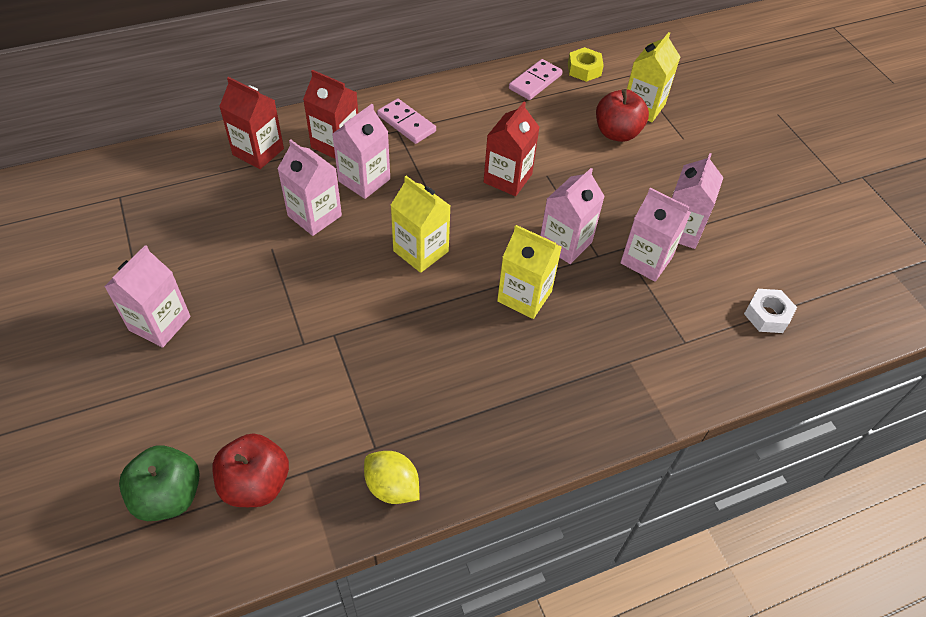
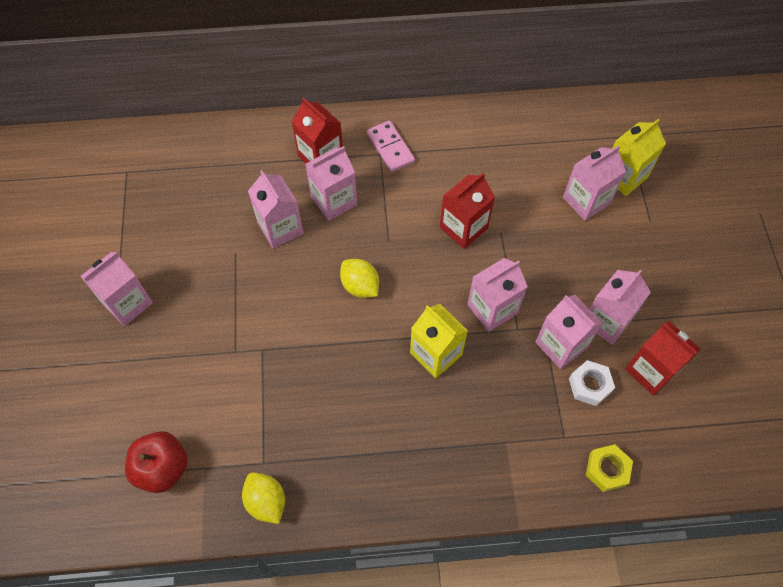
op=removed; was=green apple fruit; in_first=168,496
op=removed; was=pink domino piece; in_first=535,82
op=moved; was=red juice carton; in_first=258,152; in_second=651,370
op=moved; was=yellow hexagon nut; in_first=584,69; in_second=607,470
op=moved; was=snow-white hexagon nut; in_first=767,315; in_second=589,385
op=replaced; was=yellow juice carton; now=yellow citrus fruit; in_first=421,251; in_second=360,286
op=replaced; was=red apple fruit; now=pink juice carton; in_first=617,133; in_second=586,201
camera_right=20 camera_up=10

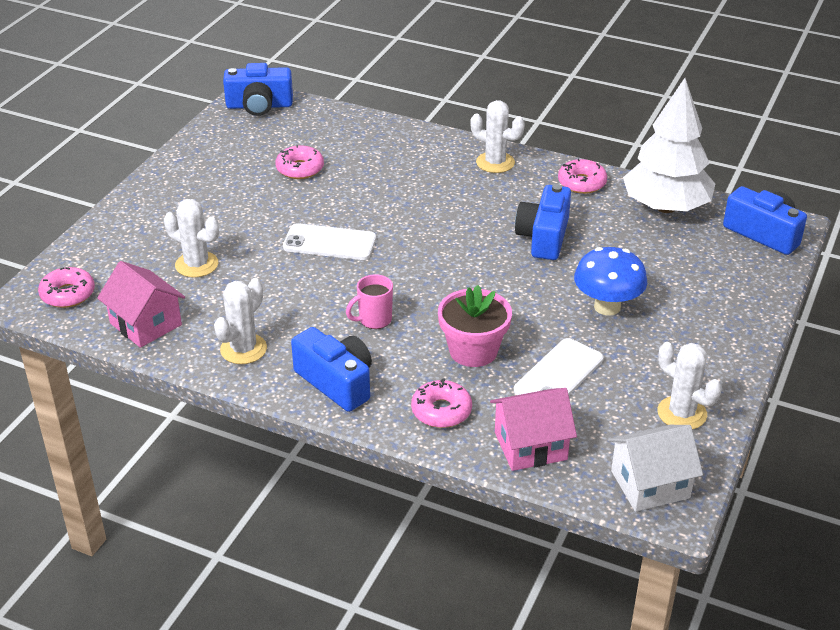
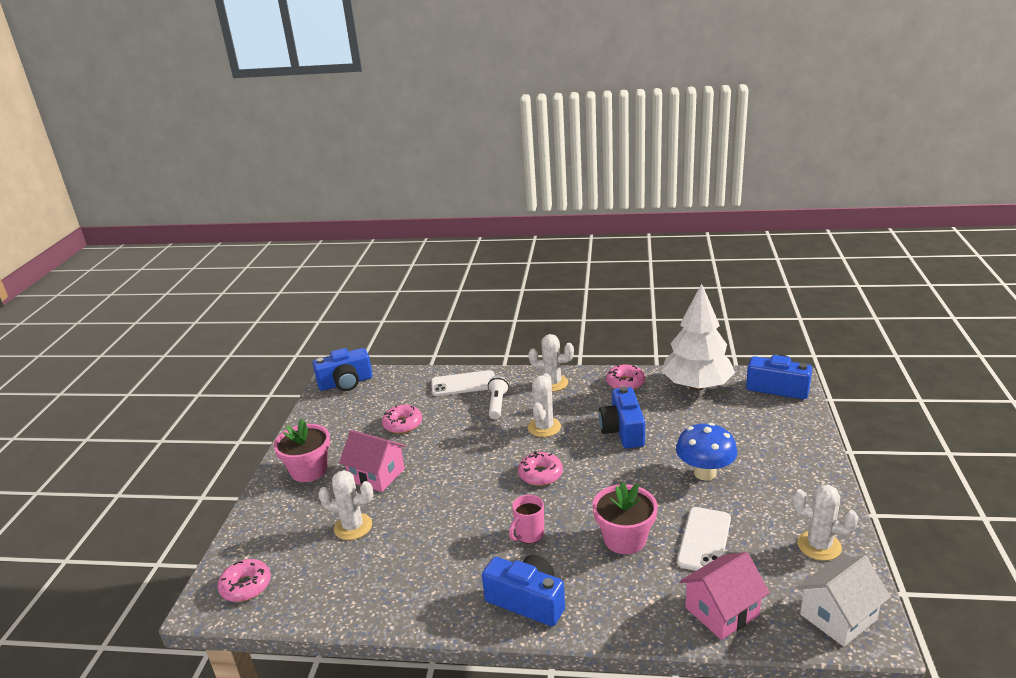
op=added; now=pink potted plant; in_second=309,470
op=added; now=snow-white pocket torch; in_second=497,404
op=moved; was=pink toy house; in_first=146,324; in_second=377,475
op=moved; was=snow-white saguaro cactus; in_first=243,349; in_second=544,427
op=moved; was=snow-white mobile phone; in_first=329,243; in_second=463,384
op=moved; was=pink doughnut; in_first=441,411; in_second=540,474
camera_right=-15 camera_up=-10

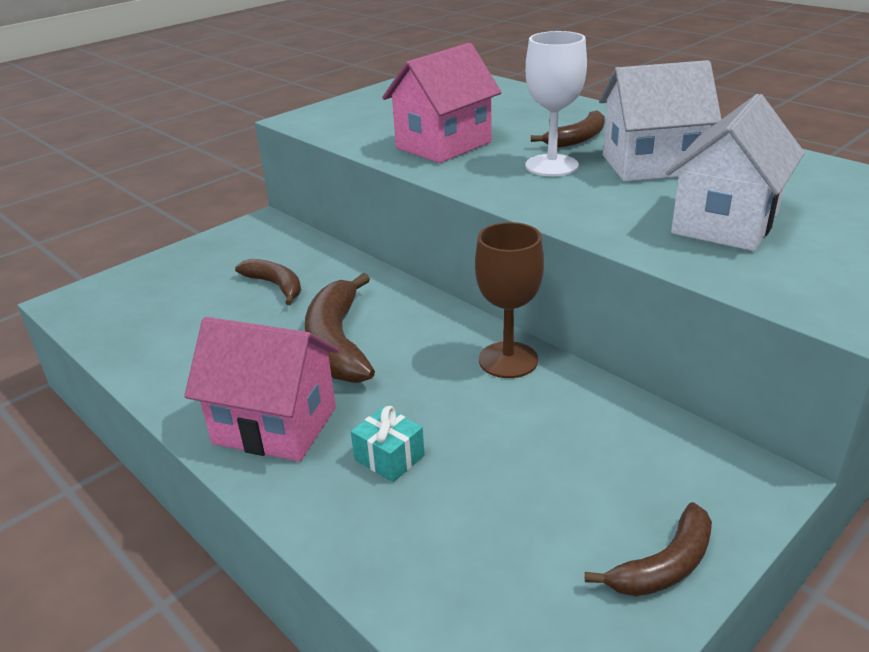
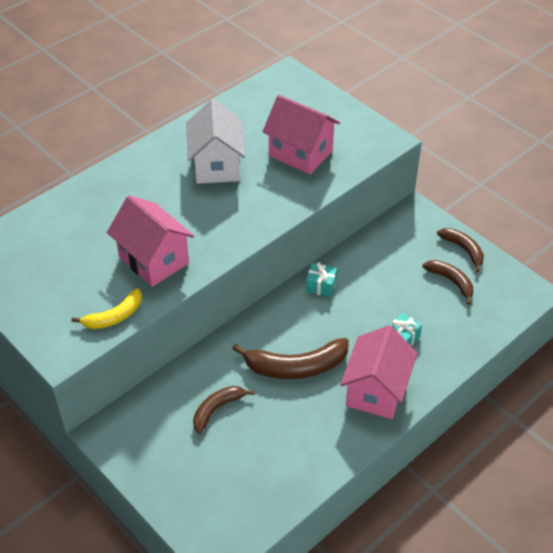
op=removed; was=snow-white goblet; in_first=551,165
op=added; now=yellow banana; in_second=114,316
op=moved; was=russet banana; in_first=577,139; in_second=451,281
op=replaced; was=russet goblet; now=turquoise present; in_first=508,360; in_second=321,286
op=recoloured; was=snow-white toy house; now=pink toy house; in_first=725,223; in_second=300,153
camera_right=-90 camera_up=15

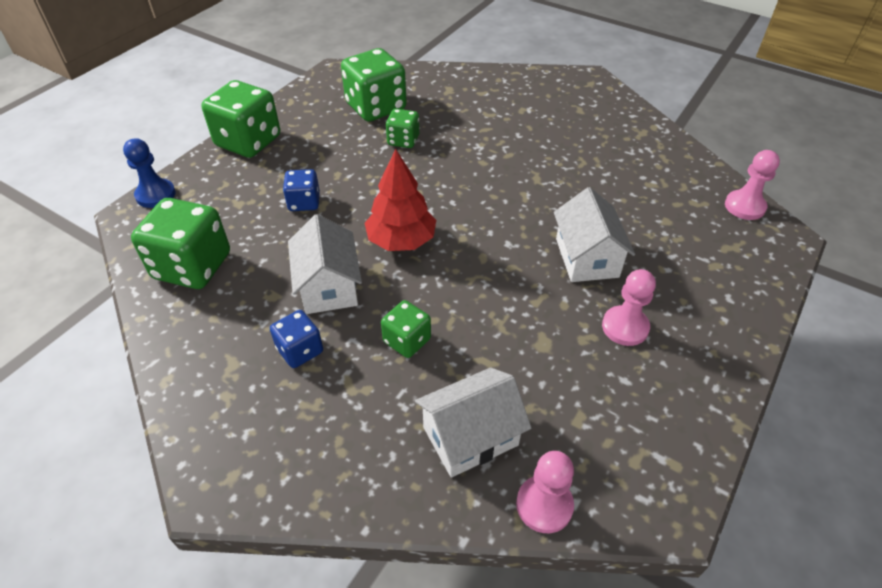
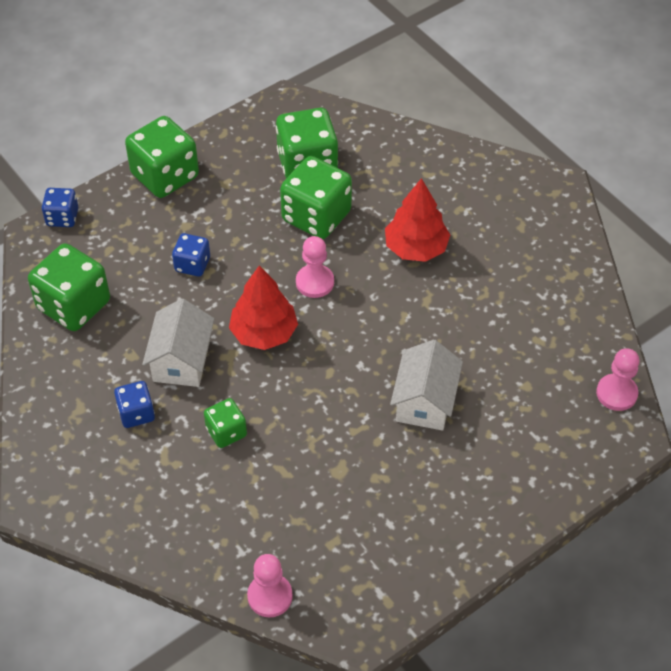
op=removed; was=snow-white toy house; in_first=470,436
op=added; now=red tree; in_second=416,248
op=moved; was=pink chess pawn; in_first=625,327; in_second=315,282
op=replaced; was=royal blue chess pawn; now=royal blue dice; in_first=155,195; in_second=62,217
op=resized; was=green dice; in_first=403,140; in_second=316,216; ratio=1.85
camera_right=20 camera_up=5

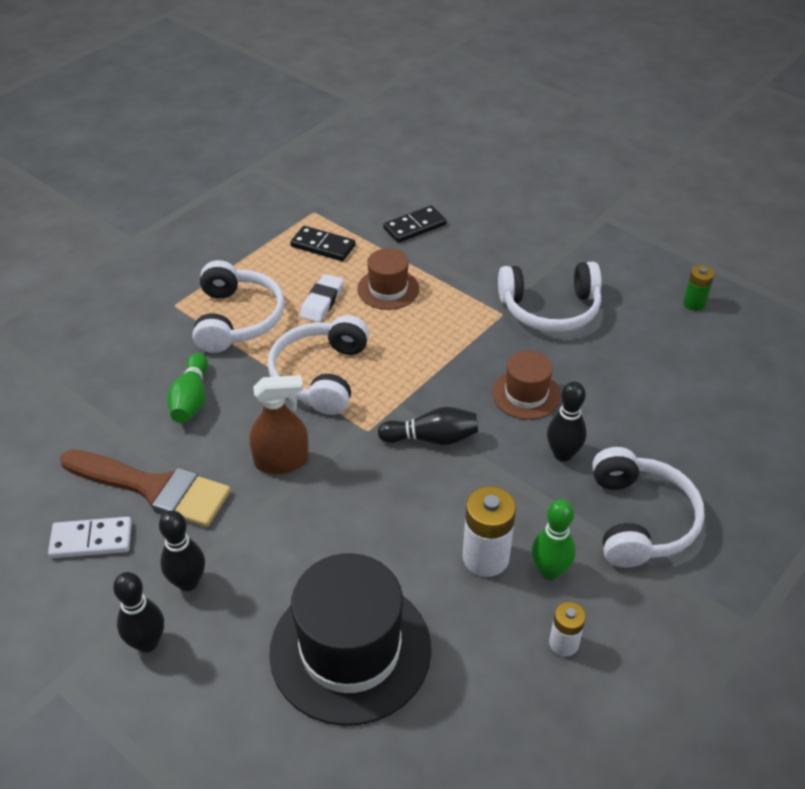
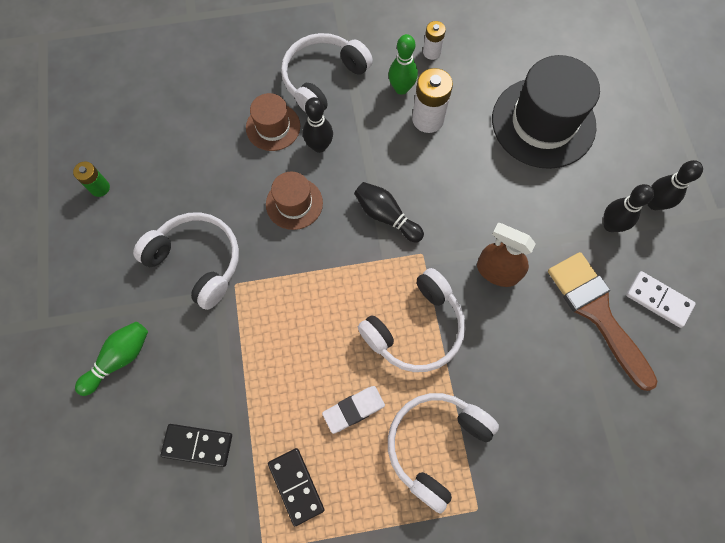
op=moved; was=green bowling pin; in_first=191,399; in_second=119,359
op=moved; was=russet hat; in_first=388,289; in_second=273,127
camera_right=-140 camera_up=25

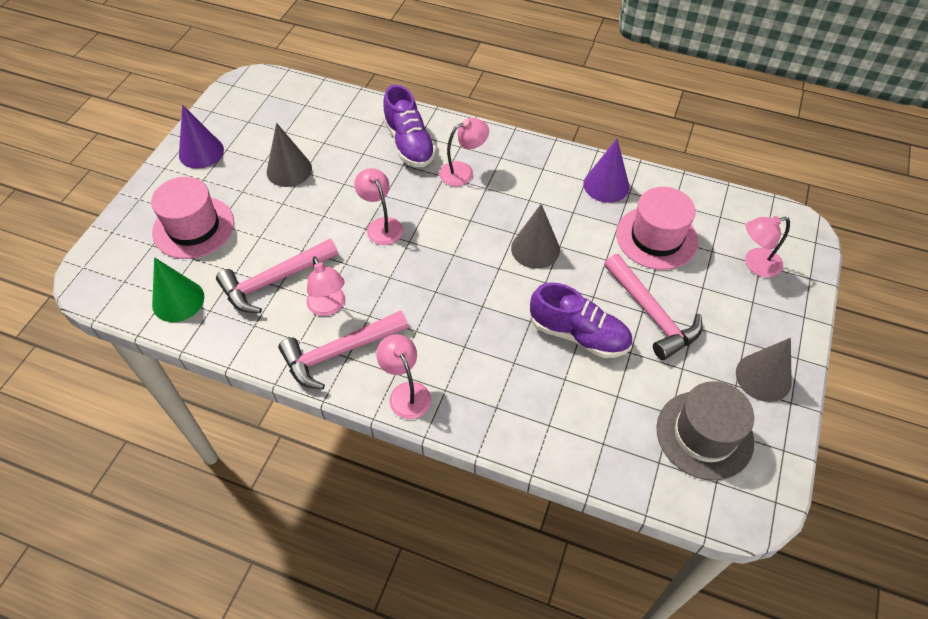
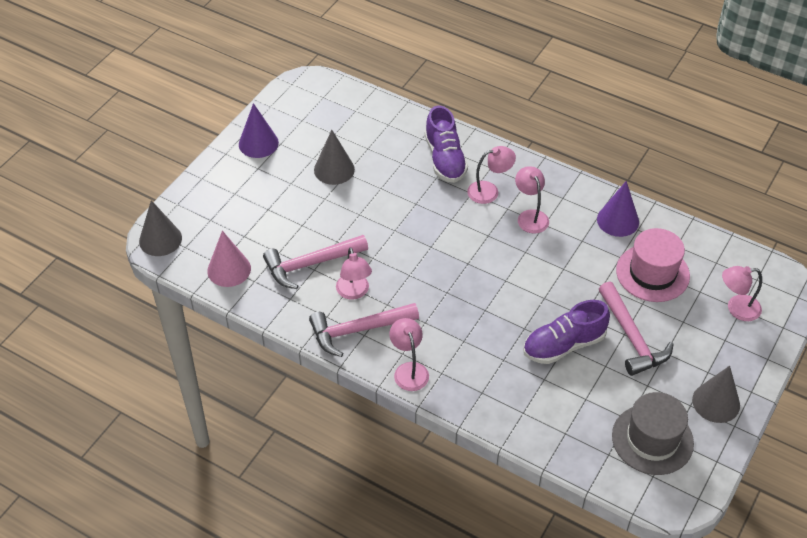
op=removed; was=pink hat; in_first=193,227
op=moved; was=pink reading lamp; in_first=381,225; in_second=530,216
op=moved; was=grey cone shape; in_first=535,249; in_second=160,239
op=recoloured; was=green cone shape; now=pink cone shape; in_first=178,300; in_second=229,269
op=turned; was=violet sneaker; in_first=578,334; in_second=564,345; clockwise=120
camera_right=10 camera_up=-5

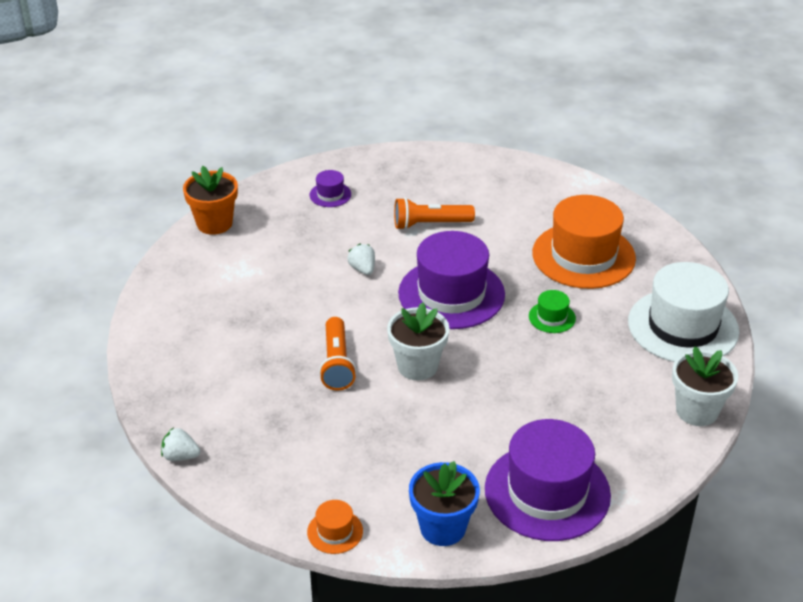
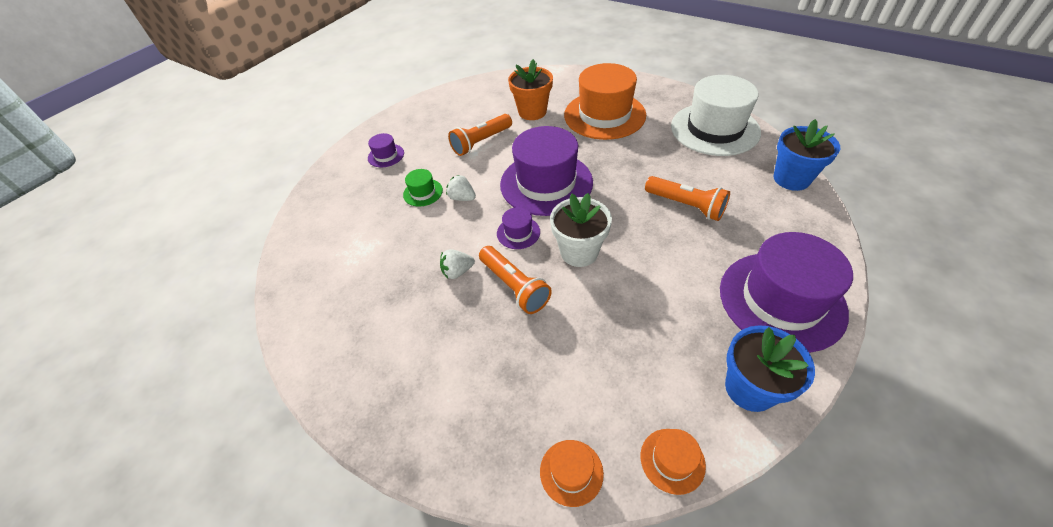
op=added; now=violet hat; in_second=518,233
op=added; now=bright orange hat; in_second=571,472
op=added; now=bright orange pocket torch; in_second=686,205
op=moved; was=snow-white berry; in_first=180,456; in_second=457,271
op=moved; was=bright orange potted plant; in_first=214,223; in_second=532,112
op=moved; was=green hat; in_first=552,317; in_second=423,192
op=recoloured; was=snow-white potted plant; now=royal blue potted plant; in_first=697,411; in_second=791,179
camera_right=-30 camera_up=10

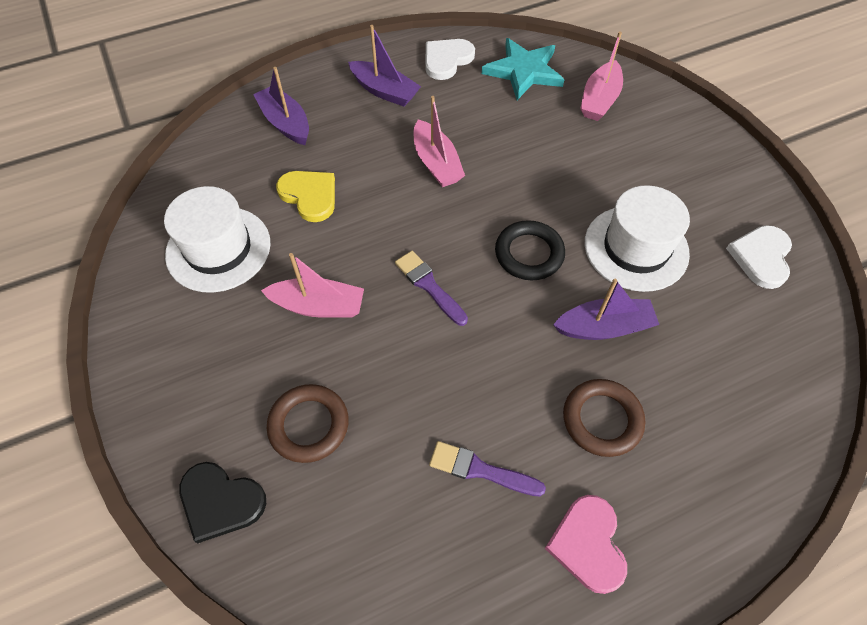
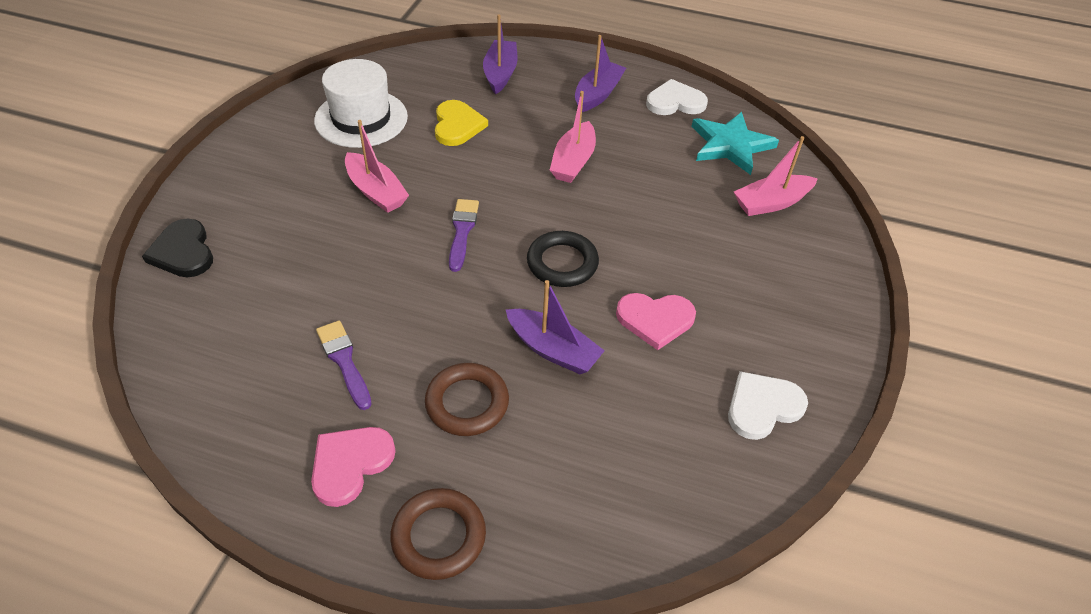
op=moved; was=russet ring; in_first=309,425; in_second=439,536
op=replaced; was=snow-white hat; now=pink heart shape; in_first=636,248; in_second=655,320
op=turned; was=violet sailboat; in_first=384,91; in_second=597,94; clockwise=-135
camera_right=40 camera_up=-10

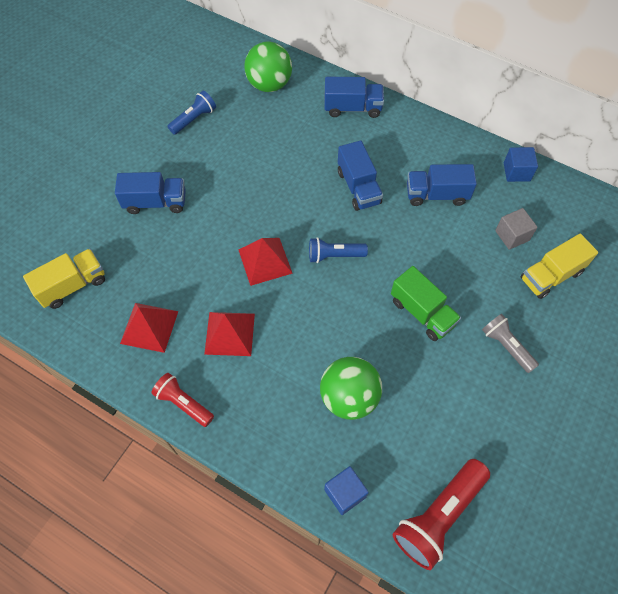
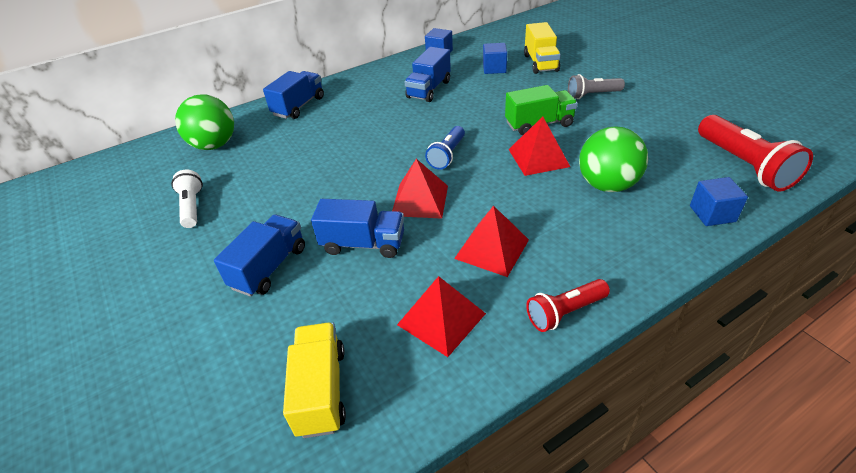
op=added; now=red pyramid shape; in_second=538,158
op=moved; was=royal blue toy truck; in_first=358,187; in_second=363,244
op=recoloured; was=royal blue pocket torch; now=snow-white pocket torch; in_first=194,119; in_second=192,207
op=recoloured; was=grey solid cube; now=royal blue solid cube; in_first=512,235; in_second=494,68
camera_right=-60 camera_up=-20

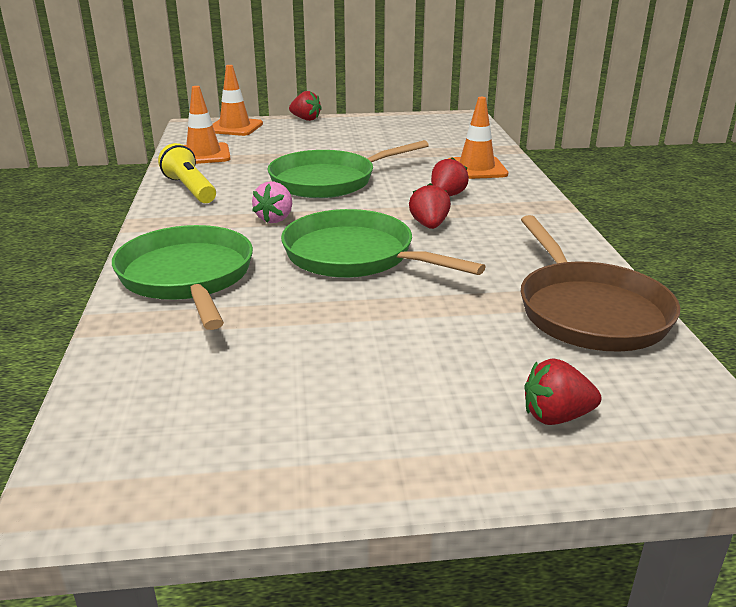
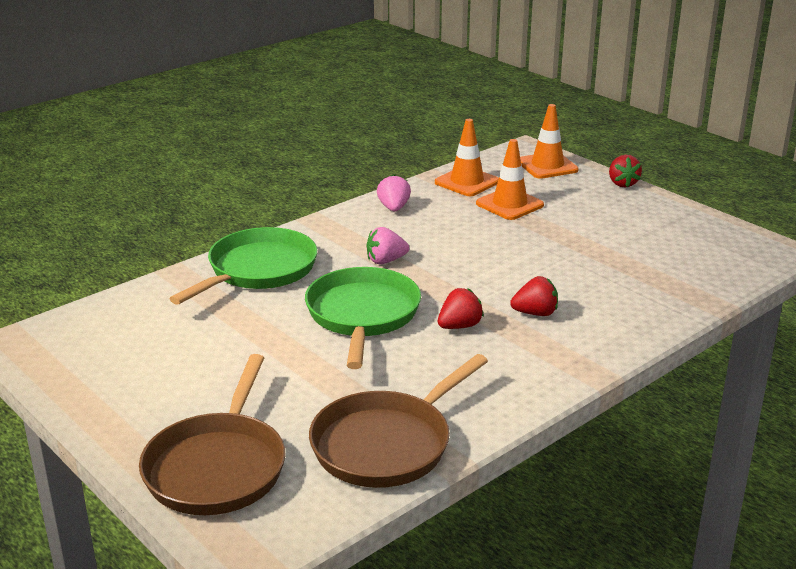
op=removed; was=green pan; in_first=329,181
op=moved; was=bright orange safety cone; in_first=476,168; in_second=509,204
op=replaced; was=yellow pocket torch; now=pink berry; in_first=190,189; in_second=394,208
op=replaced; was=red berry; now=russet pan; in_first=556,416; in_second=218,466
camera_right=55 camera_up=0

